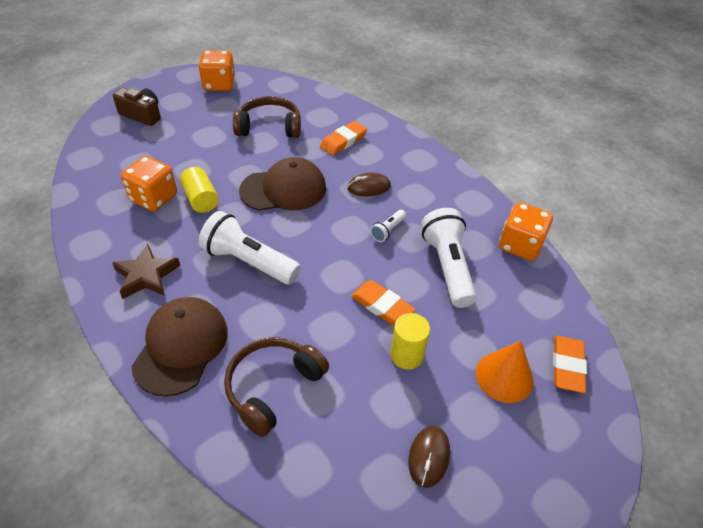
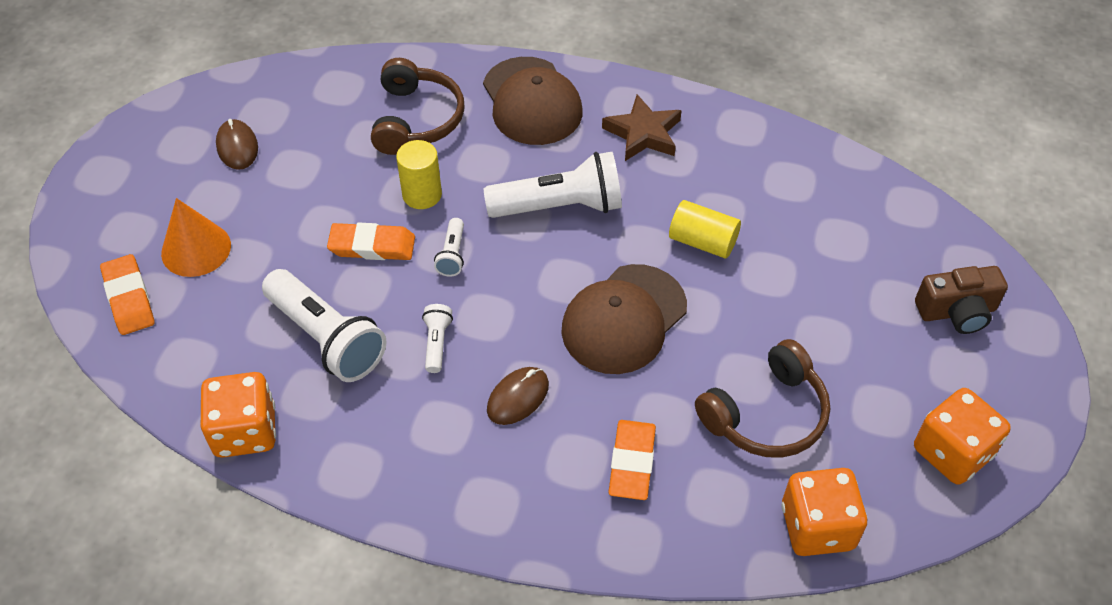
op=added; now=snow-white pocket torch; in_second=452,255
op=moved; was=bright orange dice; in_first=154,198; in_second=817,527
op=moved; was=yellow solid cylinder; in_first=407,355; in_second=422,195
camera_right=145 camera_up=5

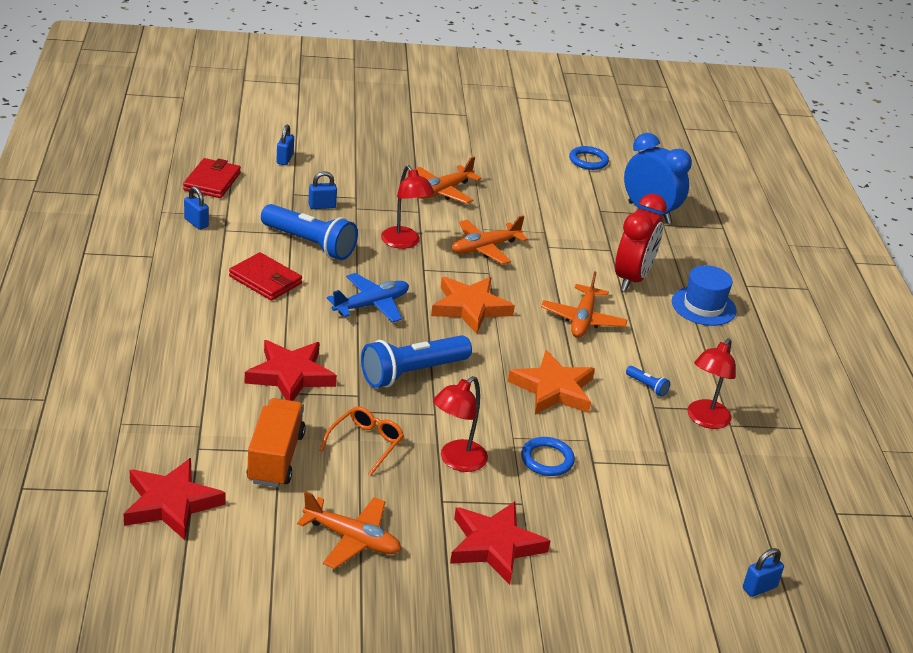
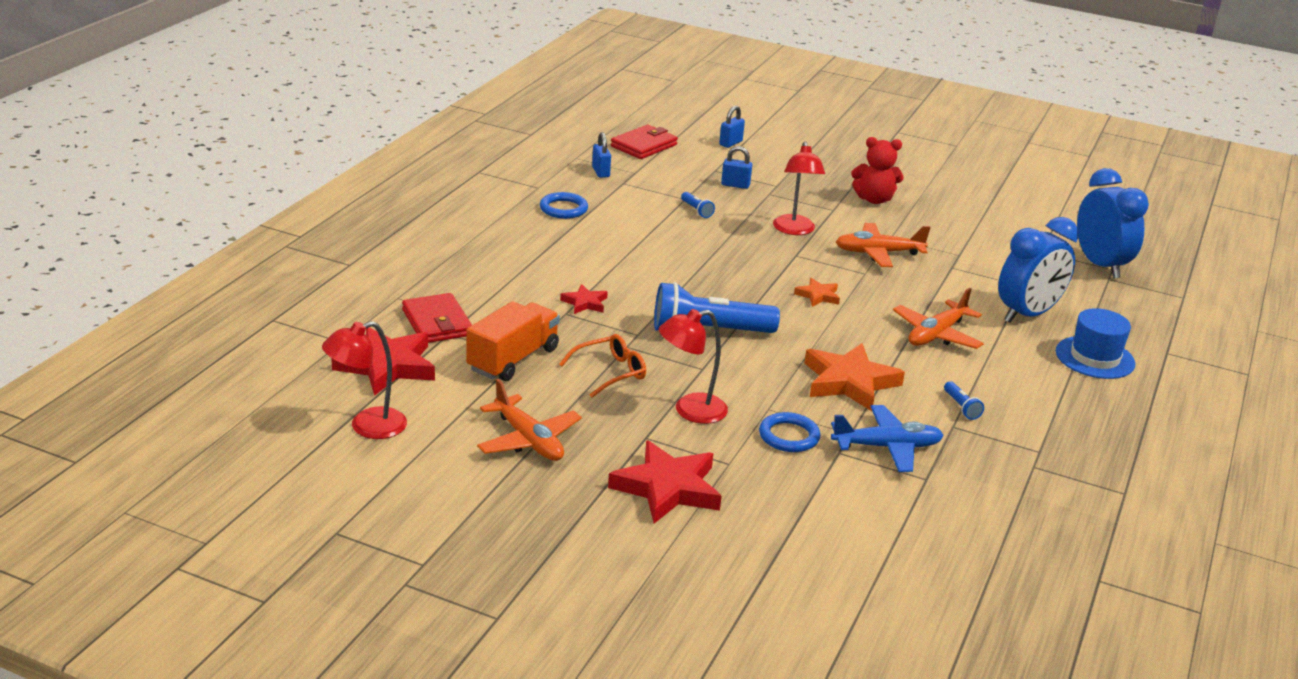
op=removed; was=royal blue small lock; in_first=759,588
op=moved; was=red wallet; in_first=265,280; in_second=437,323
op=moved; was=royal blue toy plane; in_first=371,305; in_second=887,447
op=moved; was=royal blue ring; in_first=588,161; in_second=563,209
op=moved; was=red reading lamp; in_first=705,420; in_second=367,427
op=replaced; was=bright orange toy plane; now=red teddy; in_first=443,191; in_second=874,199
op=recoloured; was=red clock; now=royal blue clock; in_first=632,278; in_second=1027,314
op=resized; was=red star shape; in_first=290,375; in_second=585,303; ratio=0.51
op=resized; was=royal blue pocket torch; in_first=310,244; in_second=696,210; ratio=0.42
op=resized; was=bright orange star shape; in_first=470,308; in_second=818,296; ratio=0.51
camera_right=30 camera_up=-5

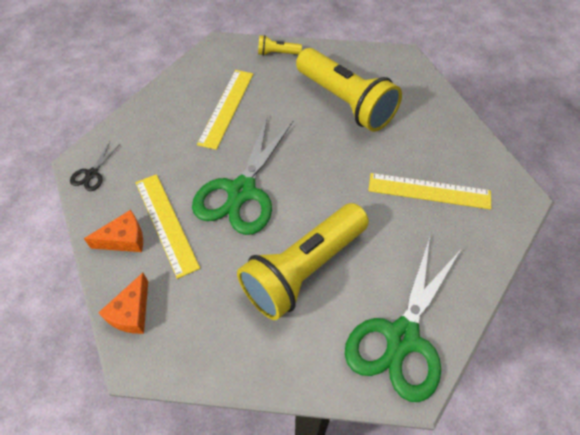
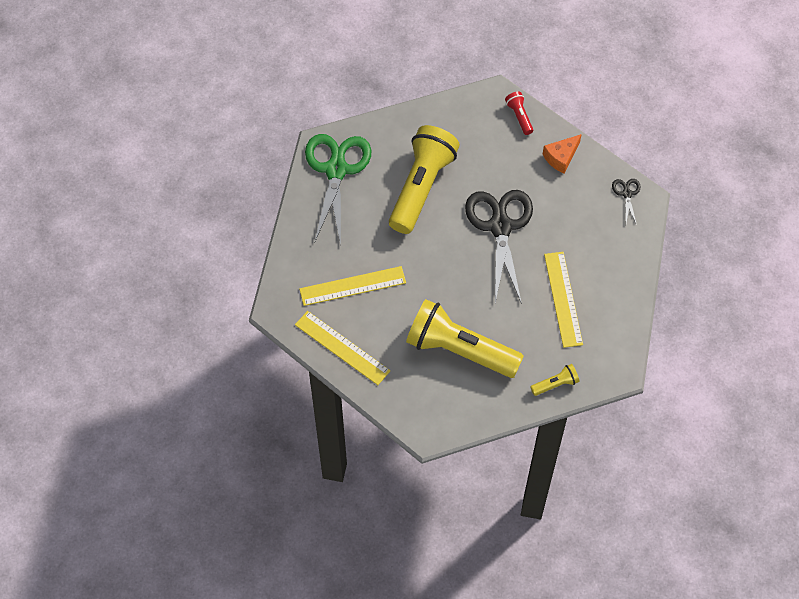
op=moved; was=yellow ruler; in_first=166,223; in_second=342,347
op=replaced; was=bright orange cheese wedge; now=red pocket torch; in_first=131,312; in_second=519,116
op=recoloured; was=green shears; now=ebony shears; in_first=241,191; in_second=500,226
camera_right=155 camera_up=5

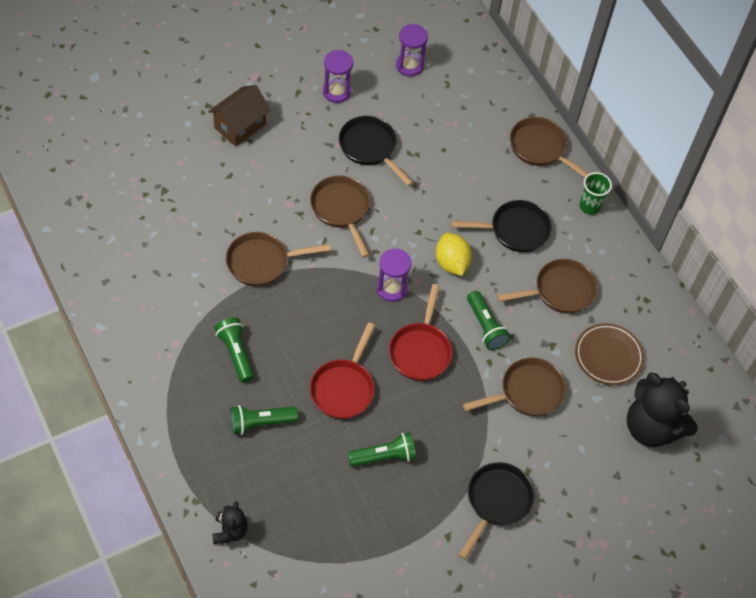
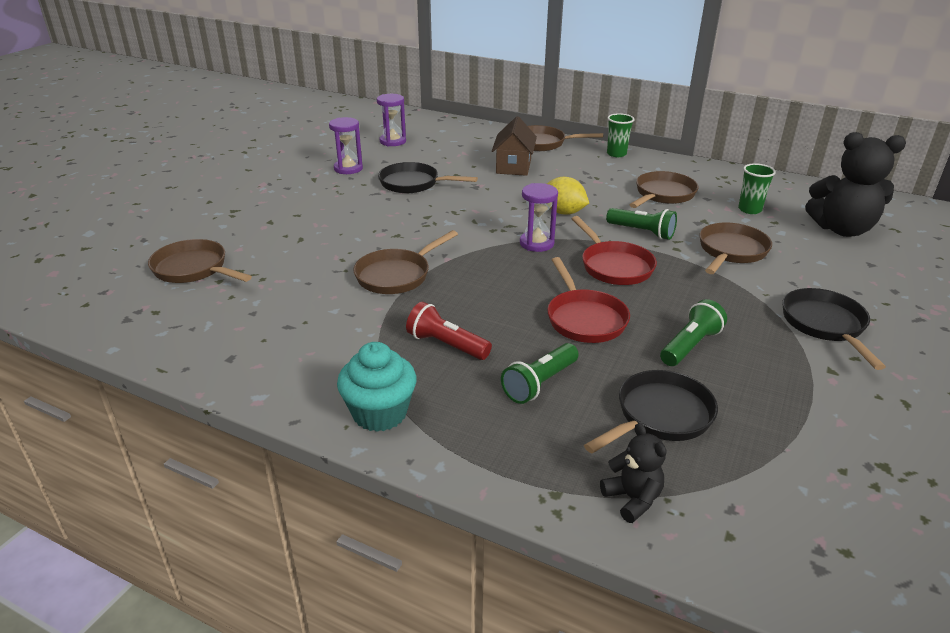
op=added; now=turquoise muffin; in_second=380,413
op=moved; was=russet toy house; in_first=240,126; in_second=513,166
op=moved; was=russet pan; in_first=341,209; in_second=193,269
op=moved; was=ebony pan; in_first=515,230; in_second=660,416
op=replaced; was=russet flat dish; now=green tumbler; in_first=608,356; in_second=749,209
op=recoloured; was=green pocket torch; now=red pocket torch; in_first=236,353; in_second=446,345
camera_right=-30 camera_up=-25

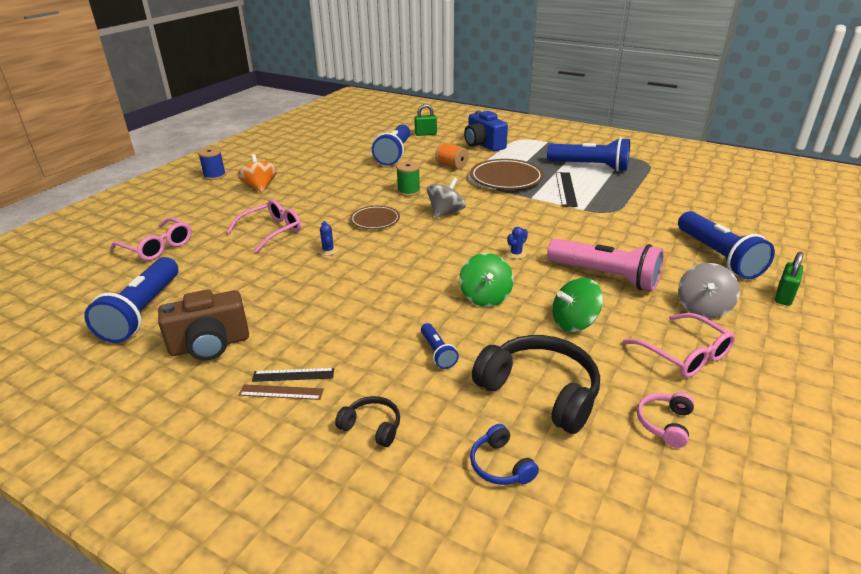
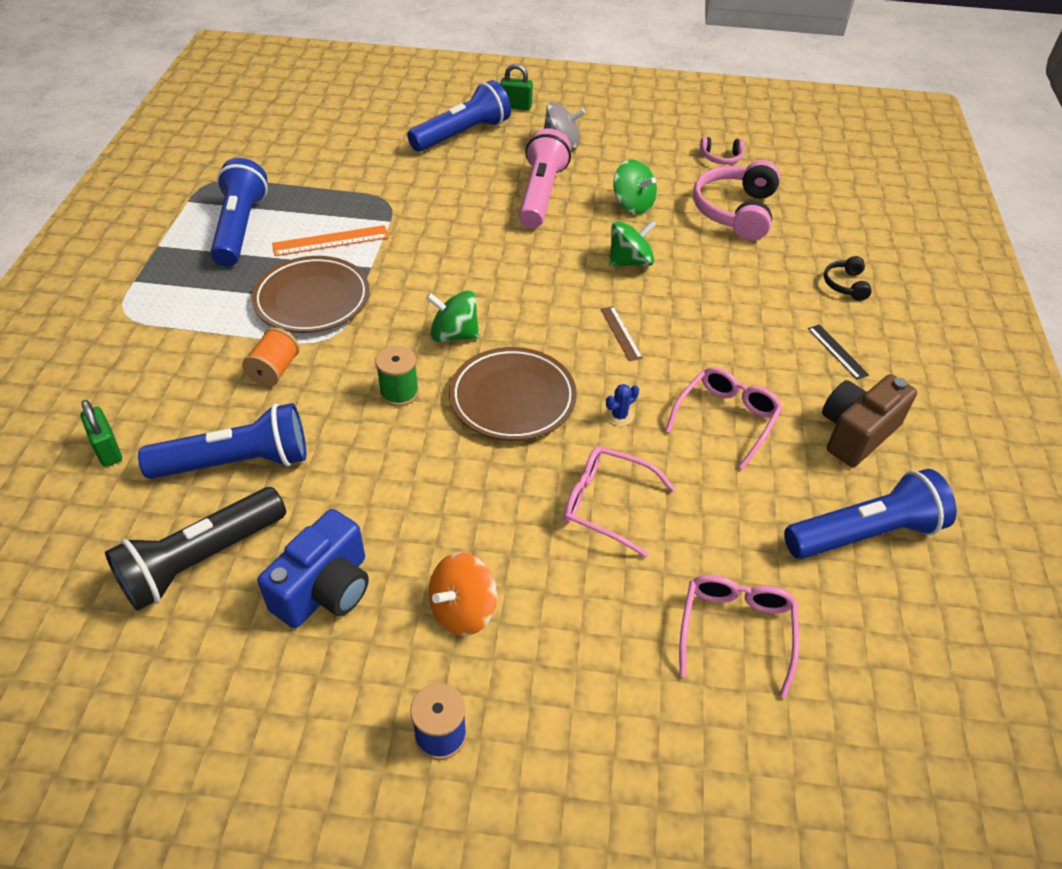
op=removed; was=royal blue pocket torch; in_first=437,352
op=removed; was=royal blue over-ear headphones; in_first=500,465
op=removed; was=royal blue saguaro cactus; in_first=516,254
op=added; now=ebony pocket torch; in_second=201,560
op=moved; was=russet ruler; in_first=281,392; in_second=621,333
op=moved; was=royal blue compact camera; in_first=483,145; in_second=325,589
op=moved; was=pink glasses; in_first=684,354; in_second=726,419
op=recoloured; was=grey whirligig; now=green whirligig; in_first=445,212; in_second=454,334
op=recoloured; was=ebony over-ear headphones; now=pink over-ear headphones; in_first=540,391; in_second=735,211
op=recoloured; was=ebony ruler; now=bright orange ruler; in_first=565,189; in_second=330,241
op=turned; was=russet compact camera; in_first=210,345; in_second=856,433; clockwise=-90
op=resized; was=russet flat dish; in_first=375,220; in_second=512,399; ratio=1.66
camera_right=-115 camera_up=15

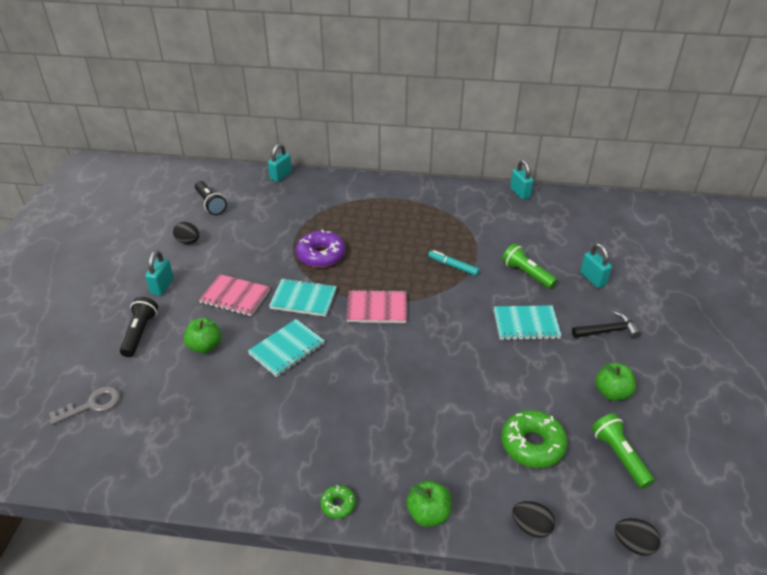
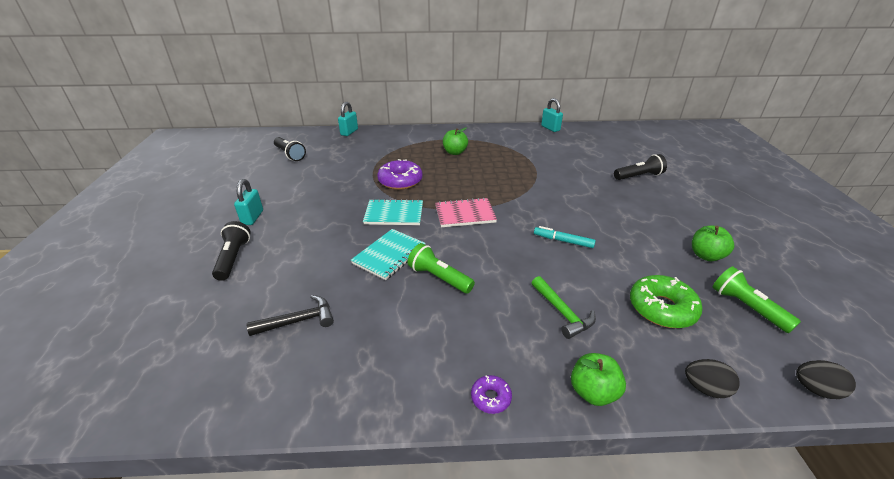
op=removed; was=grey door key; in_first=92,405
op=removed; was=ebony egg; in_first=188,241
op=removed; was=pink exercise book; in_first=235,297
op=removed; was=turquoise exercise book; in_first=526,324
op=added; now=green hammer; in_second=562,313
op=moved; was=green apple fruit; in_first=205,346; in_second=455,152
op=moved; was=turquoise marker; in_first=453,266; in_second=563,241
op=moved; was=green pocket torch; in_first=526,274; in_second=439,278
op=moved; was=ebony hammer; in_first=608,331; in_second=299,321
op=replaced; was=turquoise small lock; now=ebony pocket torch; in_first=593,279; in_second=639,176
op=recoloured; was=green doughnut; now=violet doughnut; in_first=338,504; in_second=490,397
camera_right=-10 camera_up=-5

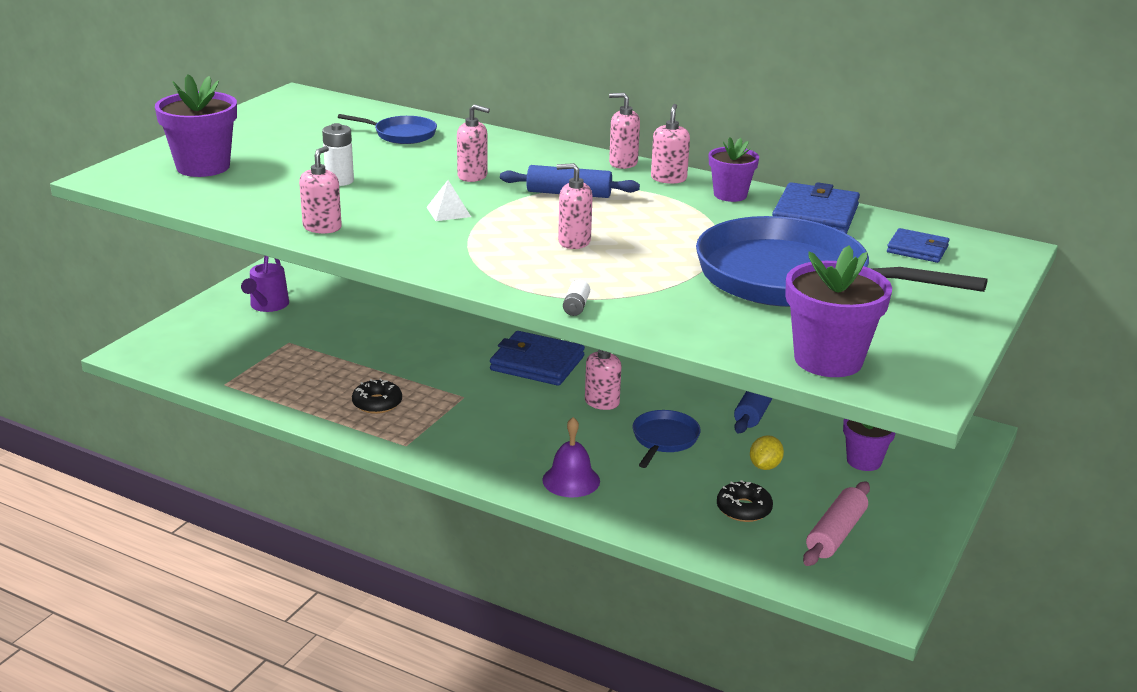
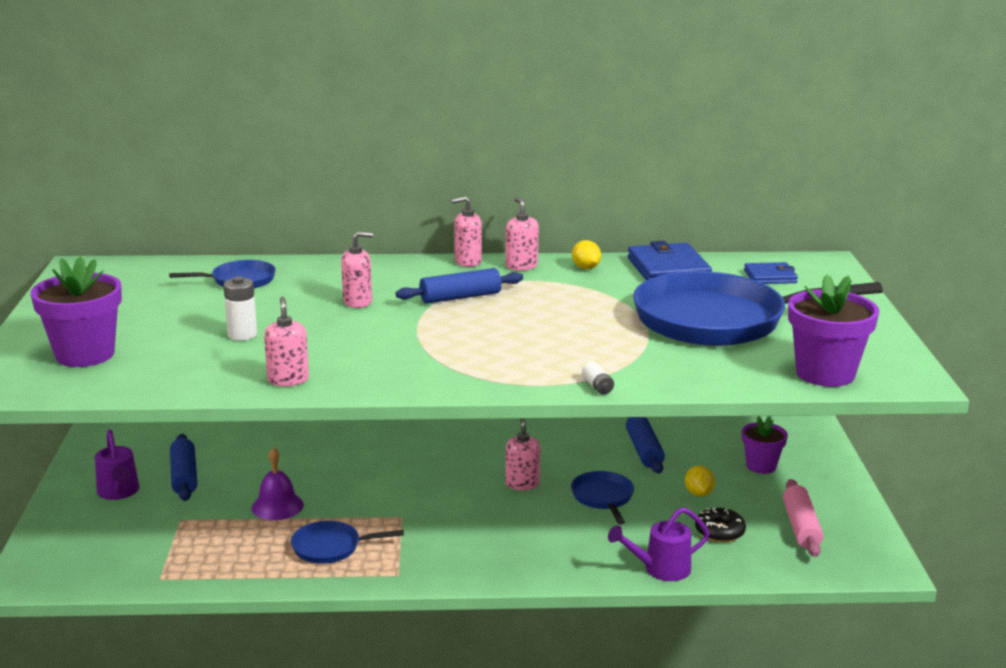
op=removed; was=snow-white pyramid shape; in_first=448,212
op=removed; was=royal blue wallet; in_first=537,363
op=removed; was=pink pump bottle; in_first=574,242
op=added; now=royal blue dough roller; in_second=184,476
op=added; now=violet watering can; in_second=660,569
op=moved; was=violet bell; in_first=571,480; in_second=277,506
op=replaced; was=ebony doughnut; now=royal blue pan; in_first=377,403; in_second=331,547
op=replaced; was=violet potted plant; now=yellow citrus fruit; in_first=730,195; in_second=586,268
camera_right=-30 camera_up=-5

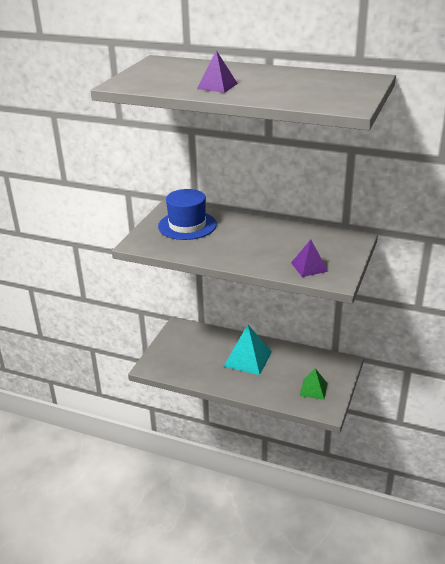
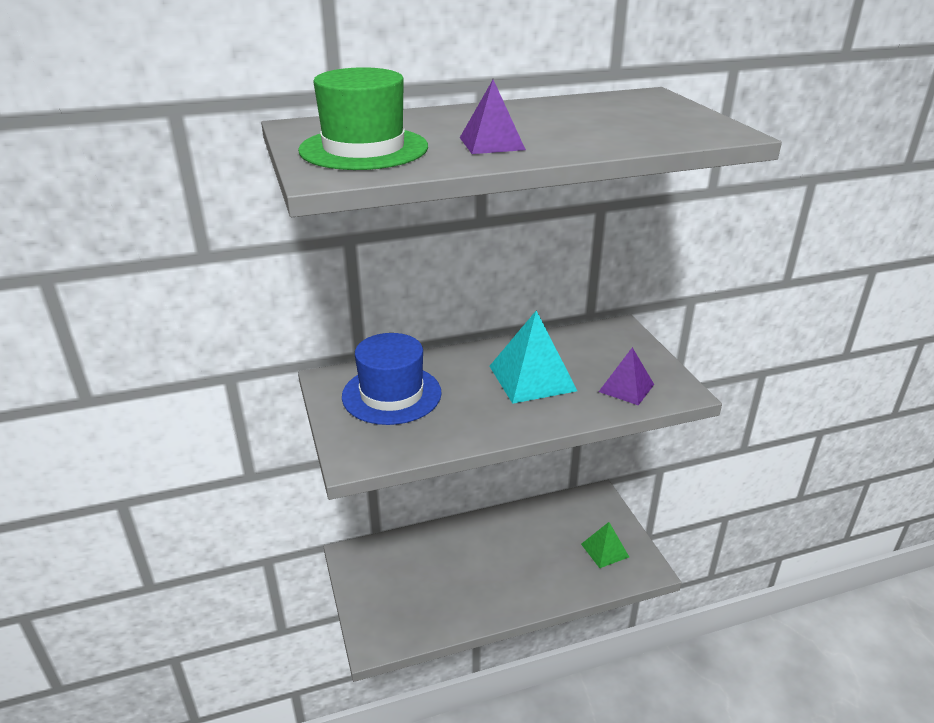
op=added; now=green hat; in_second=364,149
op=moved; was=turquoise pyramid shape; in_first=248,359; in_second=532,378
camera_right=-40 camera_up=0

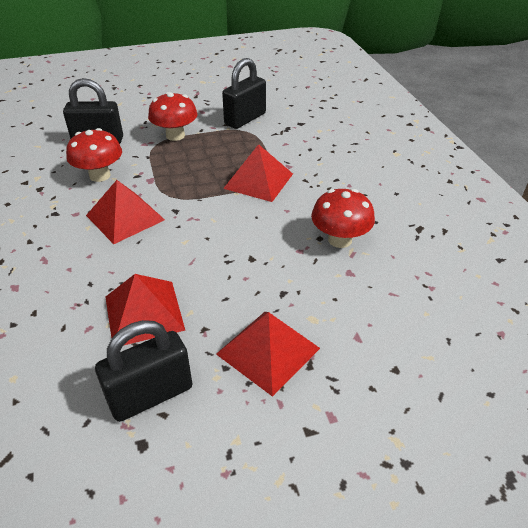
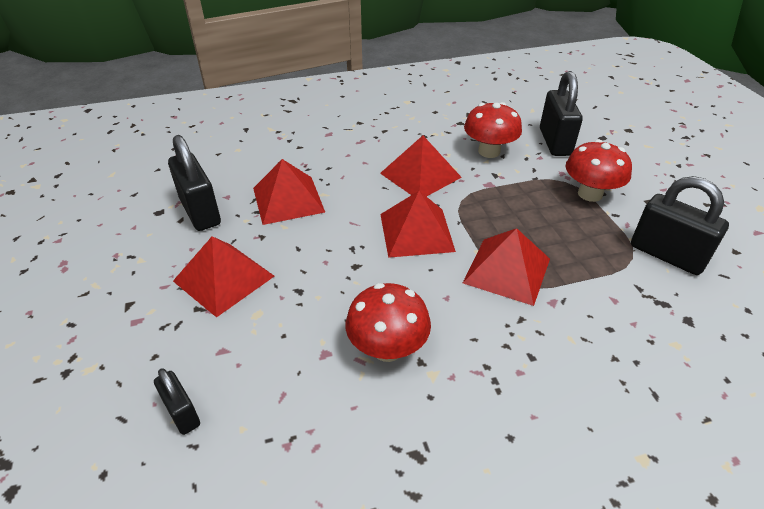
op=added; now=ebony small lock; in_second=182,413
op=added; now=red pyramid shape; in_second=416,232
camera_right=90 camera_up=0

